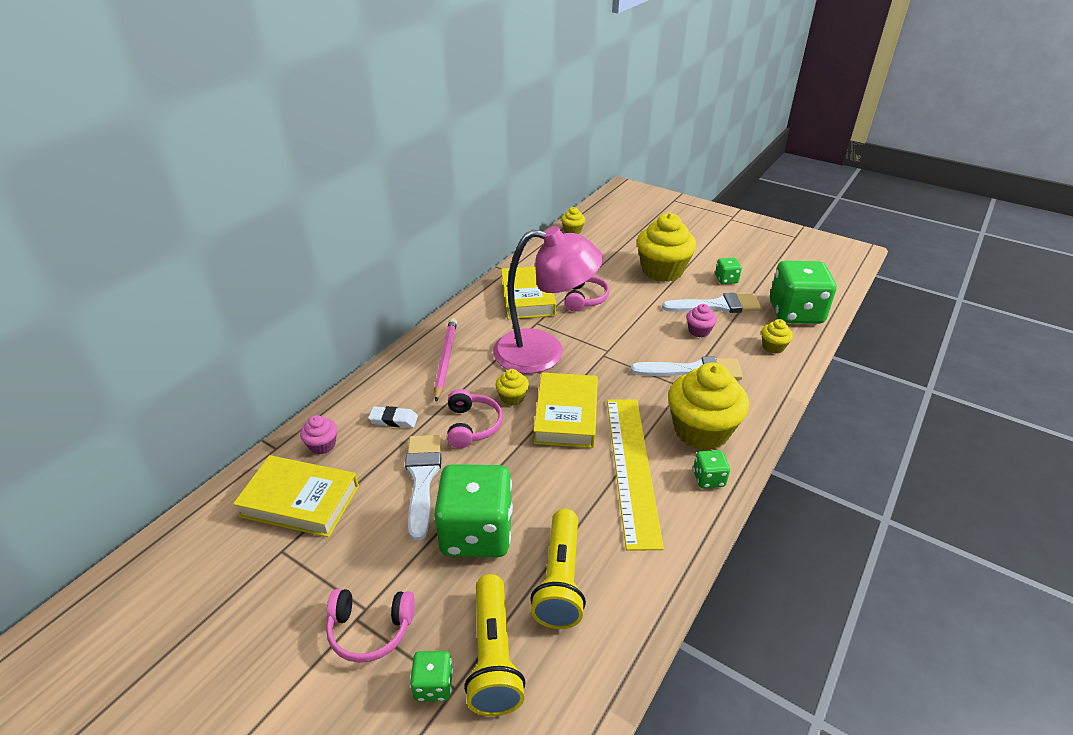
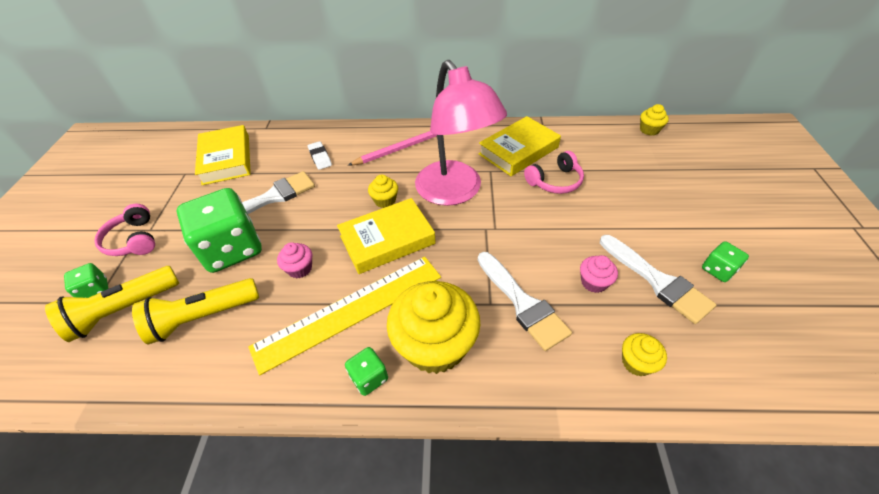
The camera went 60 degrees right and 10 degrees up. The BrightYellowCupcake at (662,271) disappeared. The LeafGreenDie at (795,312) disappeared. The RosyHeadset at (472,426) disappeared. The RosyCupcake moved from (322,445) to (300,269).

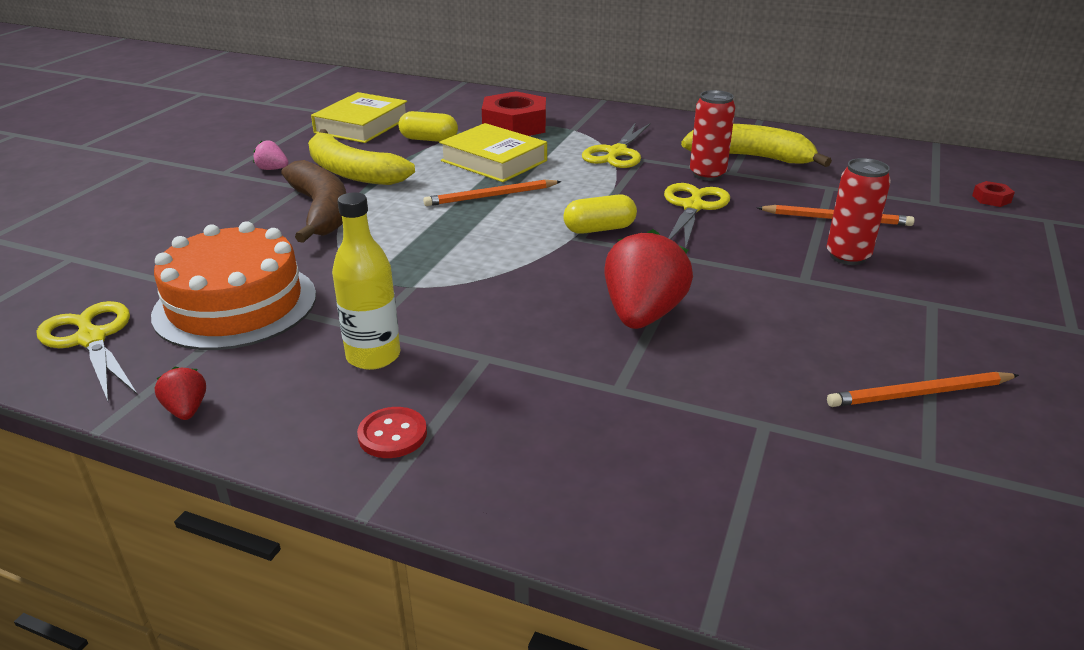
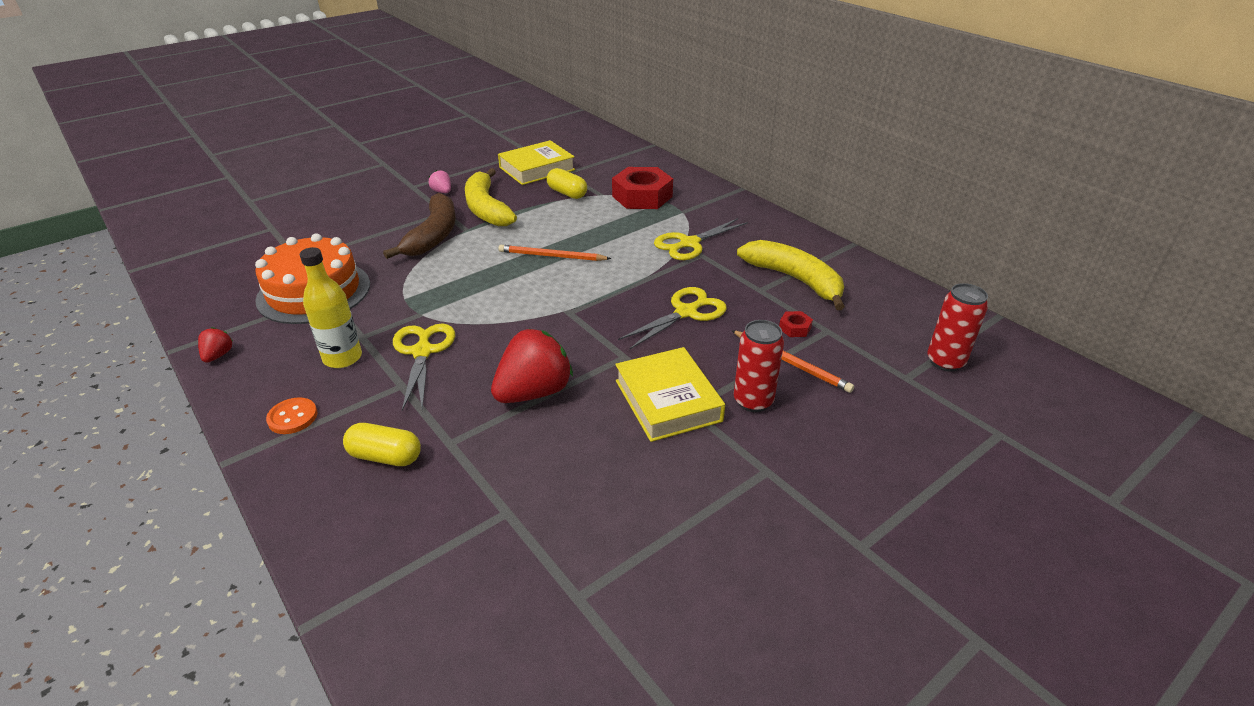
The camera went 30 degrees right and 5 degrees up. The ScarletTin moved from (707,174) to (945,361). The BrightYellowBook moved from (494,161) to (668,400). The ScarletHexNut moved from (991,199) to (794,328). The BrightYellowPill moved from (599,229) to (385,456). The BrightYellowShears moved from (91,339) to (422,352). The BrightOrangeWoodenPencil at (919,394) disappeared. The ScarletSewingButton at (392,435) became the BrightOrangeSewingButton at (292,417).

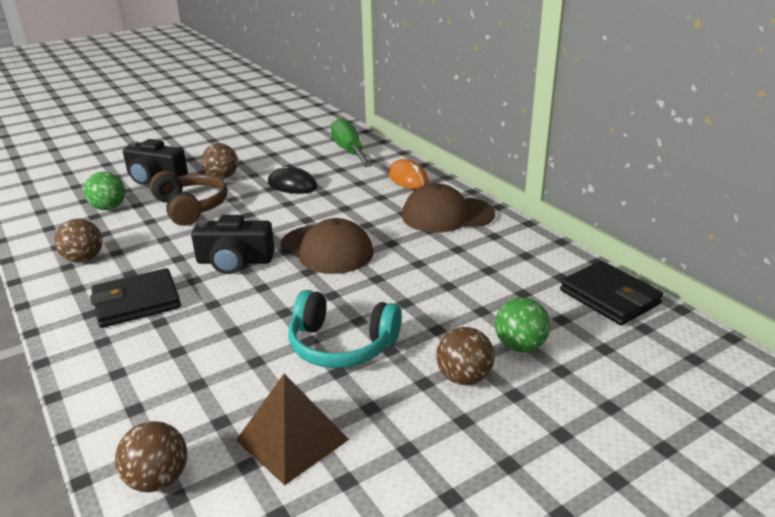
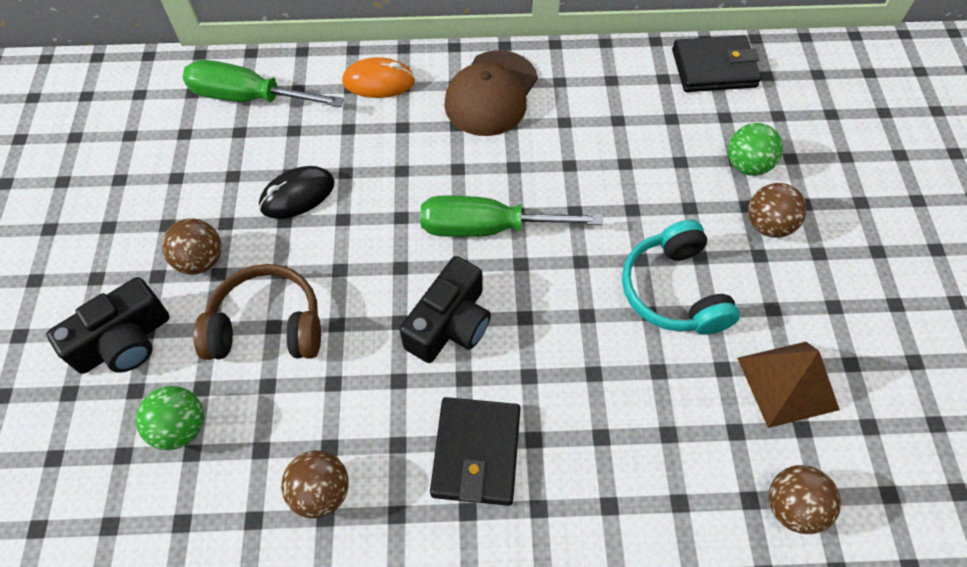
The camera went 60 degrees left and 30 degrees up. The BrownBaseballCap at (326,249) was replaced by the LeafGreenHandScrewdriver at (487,228). The TurquoiseHeadset at (341,345) turned 120 degrees clockwise.

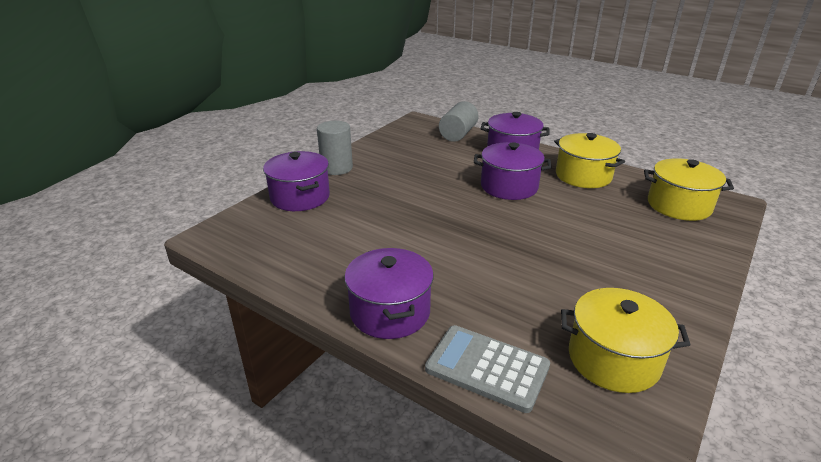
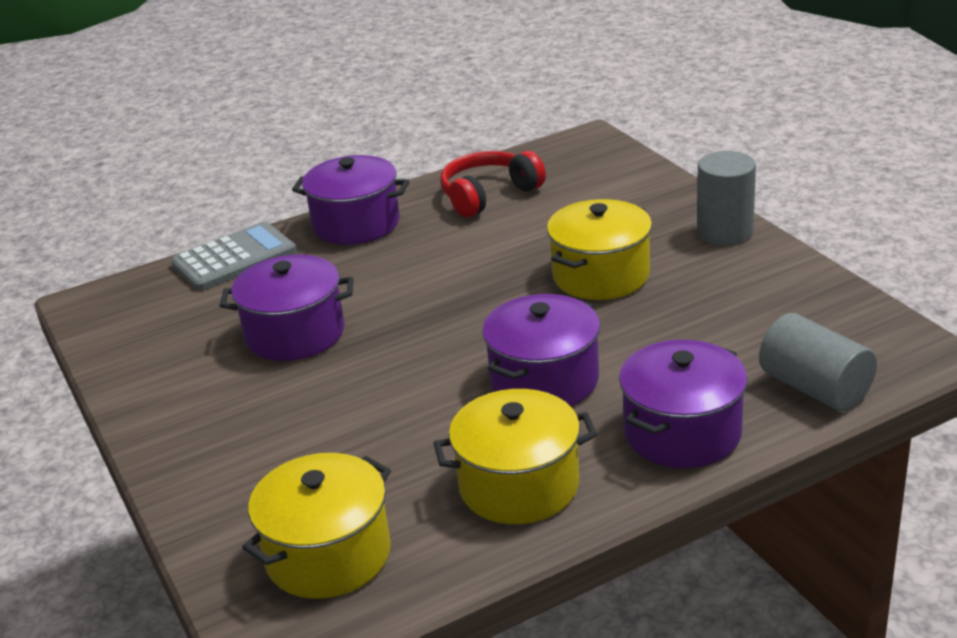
The camera went 120 degrees right and 0 degrees up. The PurplePot moved from (300,197) to (295,334). The BrightYellowPot moved from (613,359) to (601,275). The ScarletHeadset at (488,195) appeared.

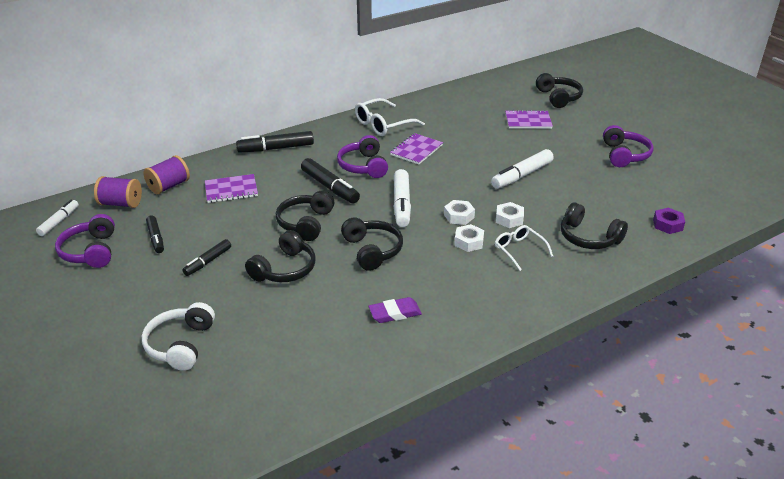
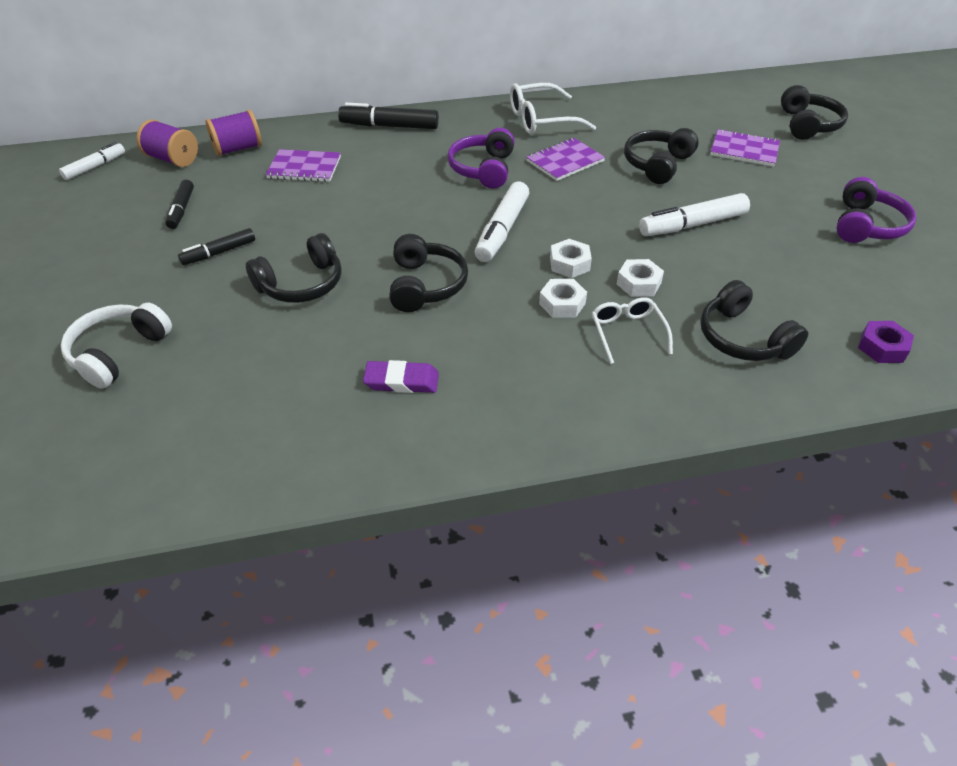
The camera went 20 degrees right and 10 degrees up. The JetBlackMarkerPen at (330,187) disappeared. The JetBlackHeadset moved from (305,223) to (657,164). The PurpleHeadset at (90,251) disappeared.

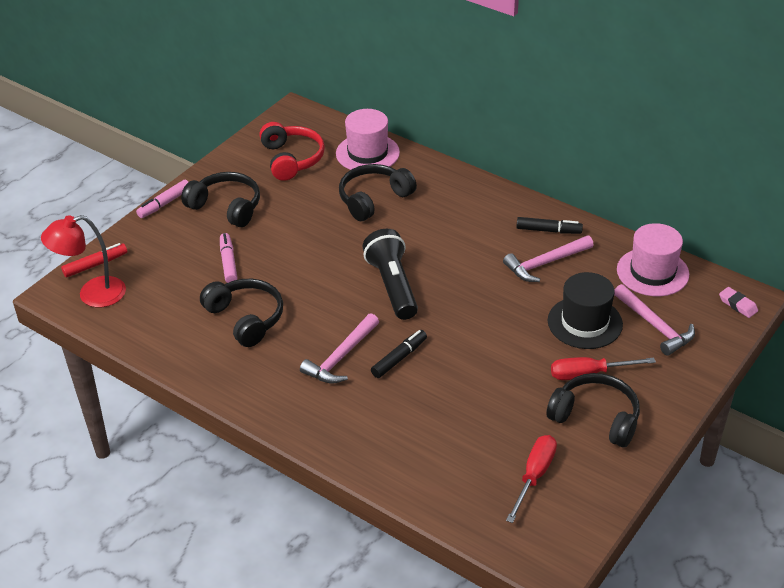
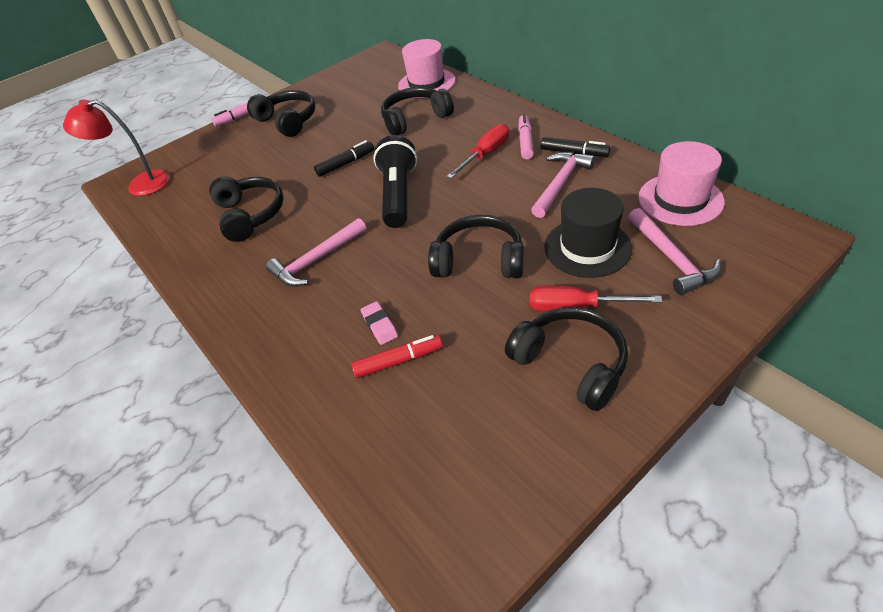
The camera went 20 degrees right and 5 degrees up. The ScarletHeadset at (292,159) disappeared. The RosyMarkerPen moved from (228,263) to (525,142). The RosyHammer at (545,263) turned 135 degrees clockwise. The ScarletMarkerPen moved from (95,265) to (398,361). The RosyGumEraser moved from (738,305) to (380,325). The JetBlackMarkerPen moved from (399,358) to (346,164). The ScarletHandScrewdriver moved from (534,476) to (485,154). The JetBlackHeadset at (479,260) appeared.

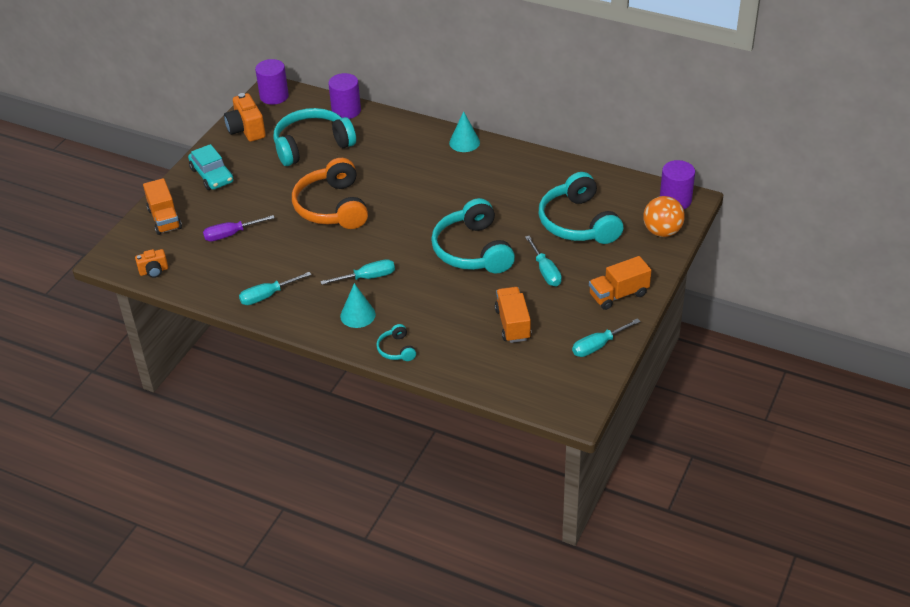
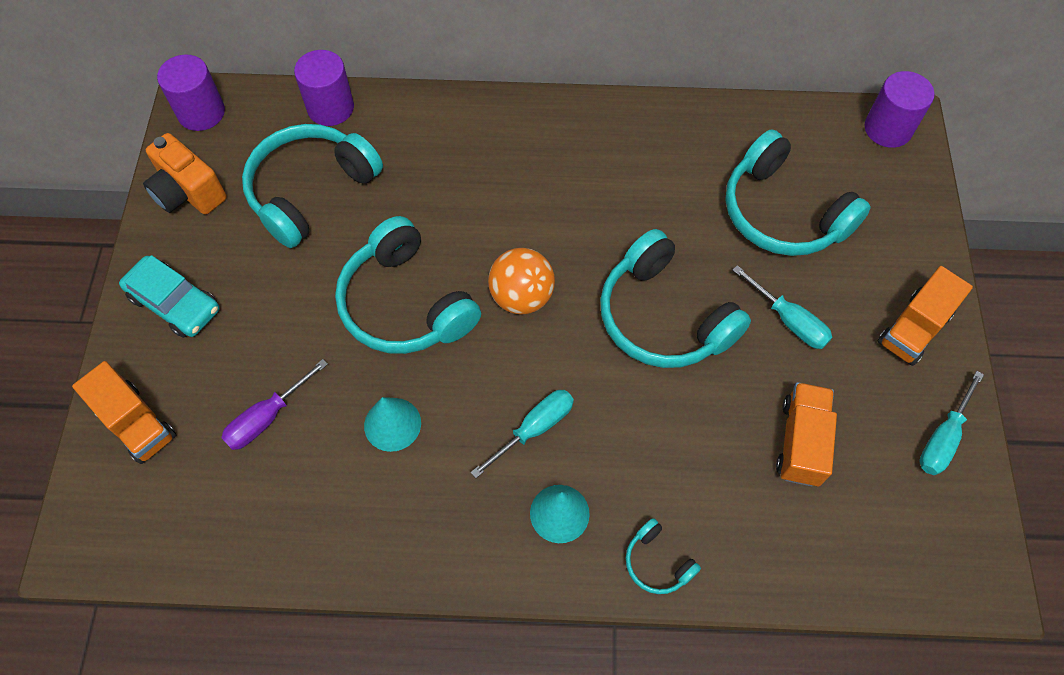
The camera went 25 degrees left and 20 degrees up. The TurquoiseSolidCone moved from (464,142) to (392,424). The BrightOrangeHeadset at (332,207) became the TurquoiseHeadset at (405,304). The BrightOrangeBall moved from (662,231) to (521,297). The BrightOrangePhotoCamera at (154,271) disappeared. The TurquoiseHandScrewdriver at (267,296) disappeared. The BrightOrangeLorry at (513,324) turned 45 degrees clockwise.

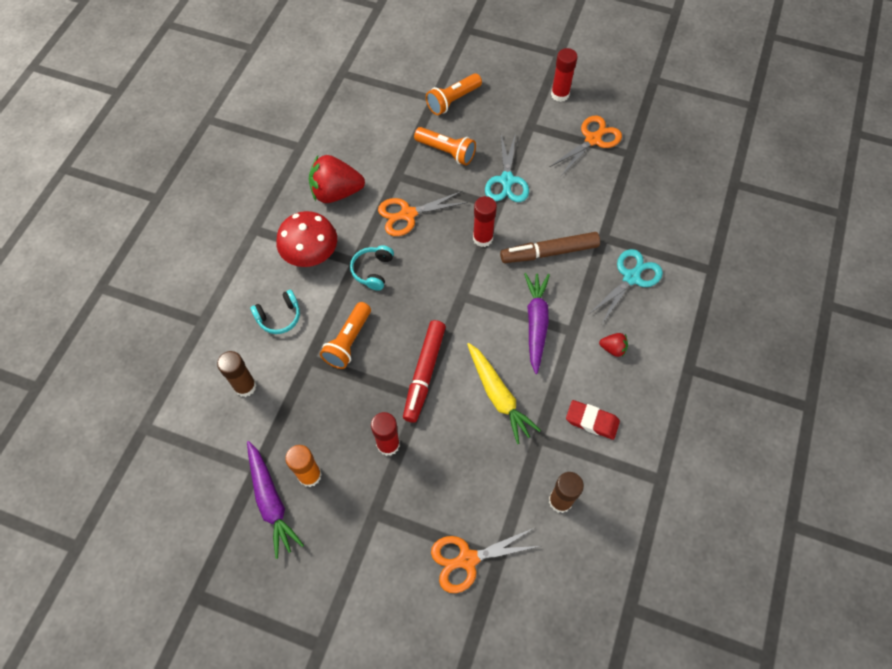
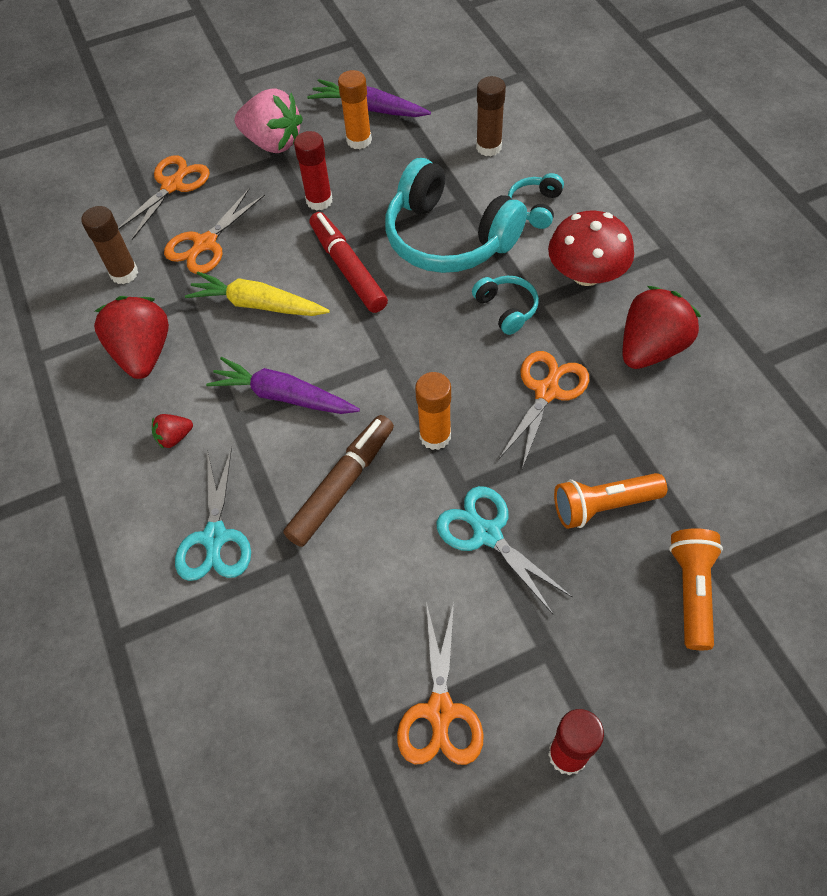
The camera went 140 degrees right and 5 degrees down. The ScarletGlueStick at (482,238) became the BrightOrangeGlueStick at (435,436). The PurpleToyCarrot at (536,323) turned 150 degrees clockwise. The BrightOrangeTorch at (348,341) was replaced by the TurquoiseHeadset at (448,238). The ScarletGumEraser at (592,421) was replaced by the ScarletBerry at (143,353). The RosyBerry at (273,143) appeared. The BrightOrangeShears at (205,244) appeared.

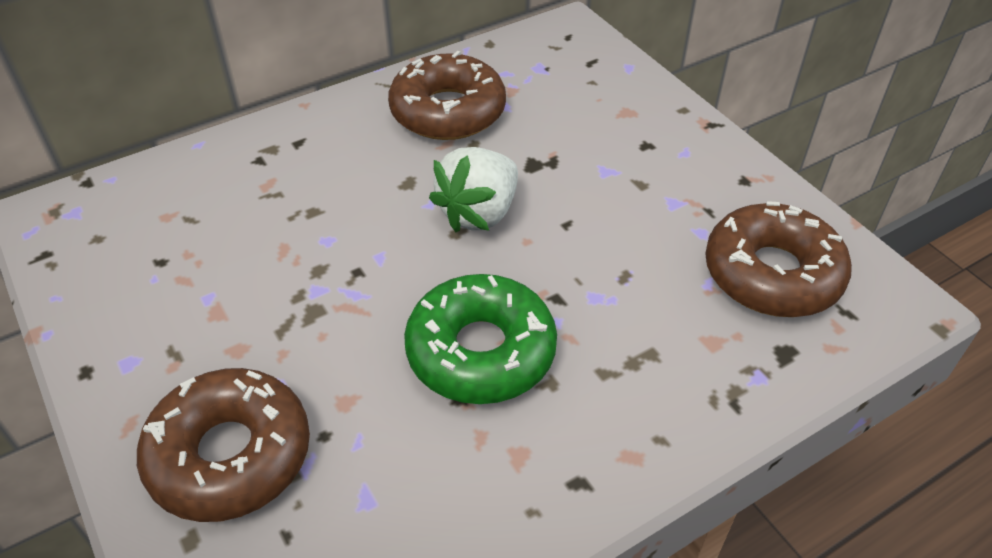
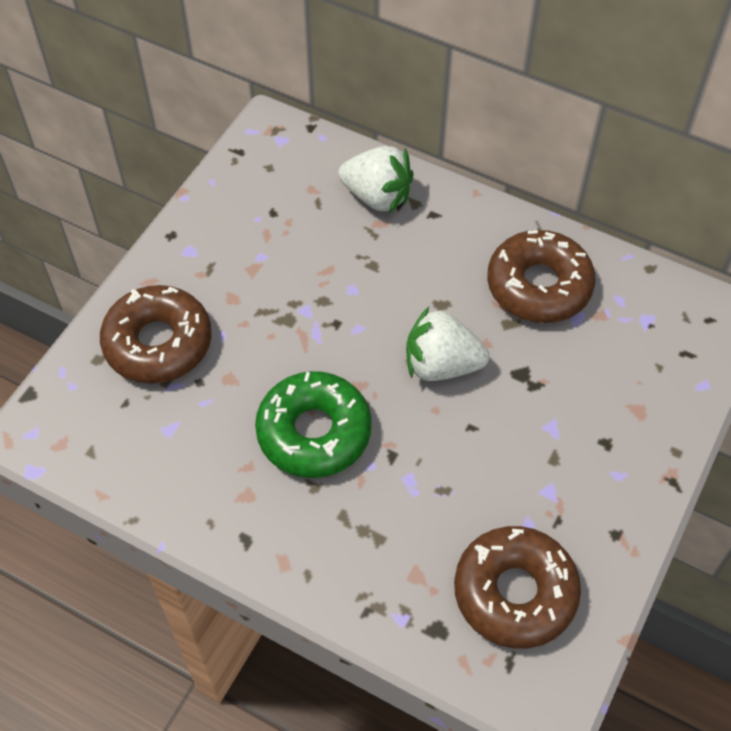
The camera went 60 degrees right and 10 degrees up. The PureWhiteBerry at (377,196) appeared.

